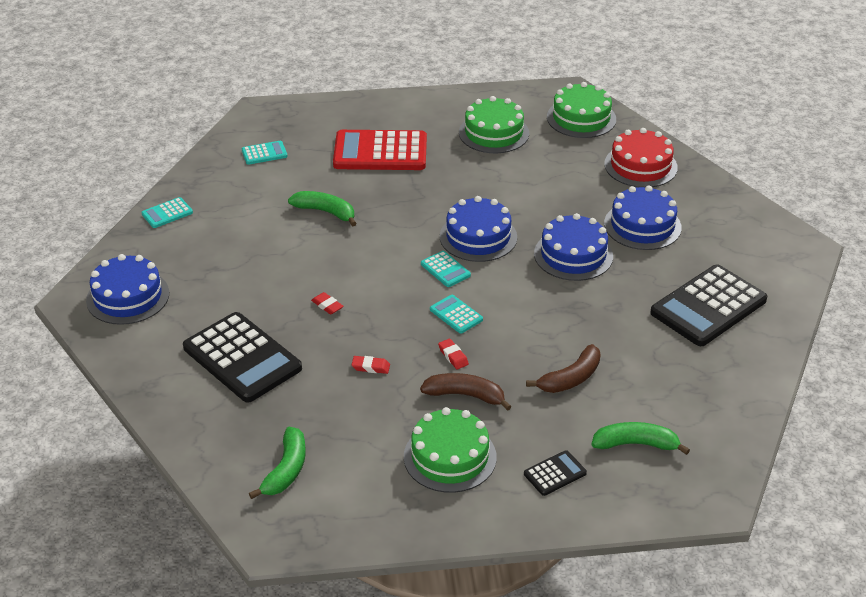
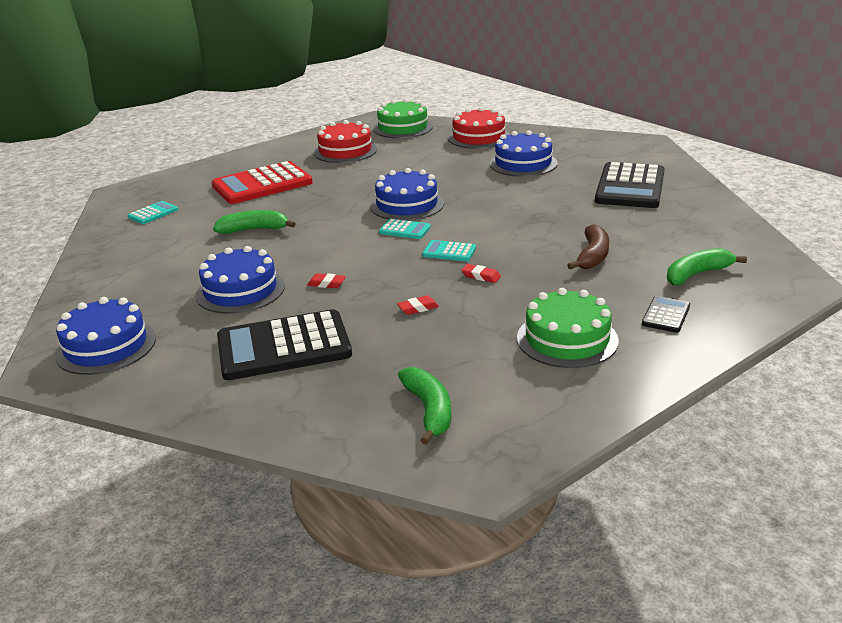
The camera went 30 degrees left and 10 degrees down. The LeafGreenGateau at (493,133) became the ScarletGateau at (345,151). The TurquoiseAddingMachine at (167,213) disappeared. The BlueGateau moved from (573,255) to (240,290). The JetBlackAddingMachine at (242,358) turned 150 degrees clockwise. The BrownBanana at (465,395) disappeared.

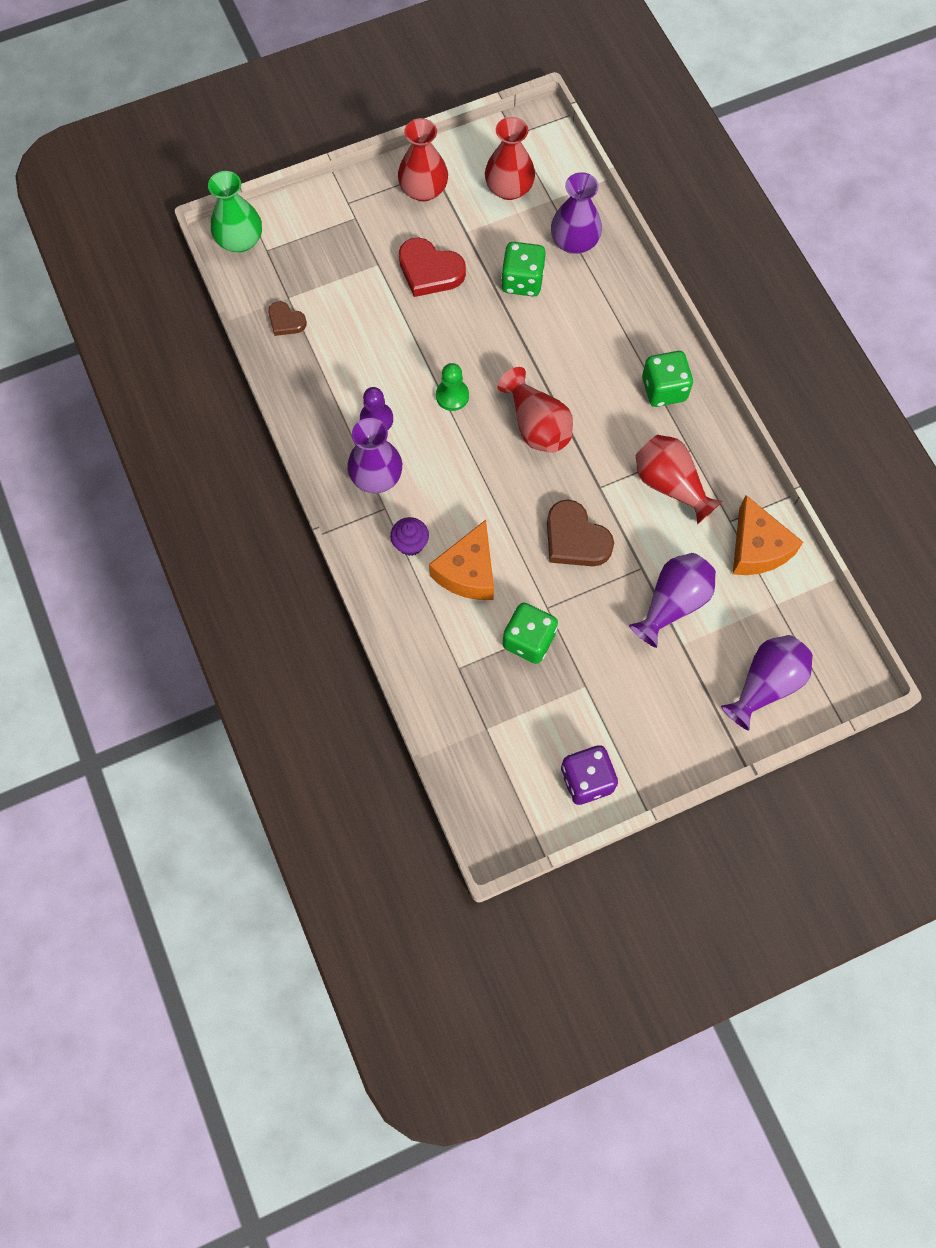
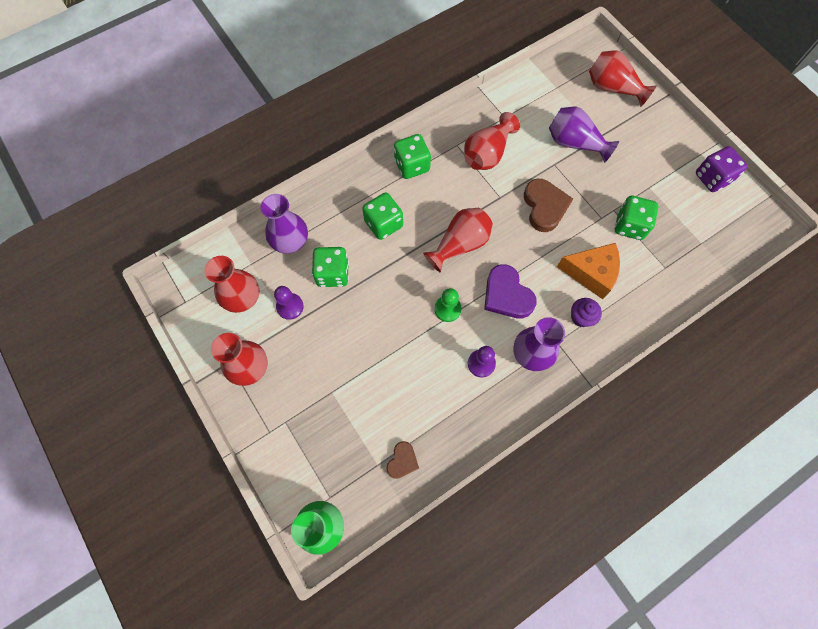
The camera went 100 degrees left and 0 degrees up. The ScarletHeartShape at (429,271) disappeared. The BrightOrangeCheeseWedge at (757,548) disappeared. The BrownHeartShape at (575,539) turned 45 degrees counterclockwise. The PurpleFlowerVase at (765,684) became the ScarletFlowerVase at (612,88). The LeafGreenDie at (383,224) appeared. The PurpleHeartShape at (507,295) appeared. The PurpleGamePawn at (290,306) appeared.

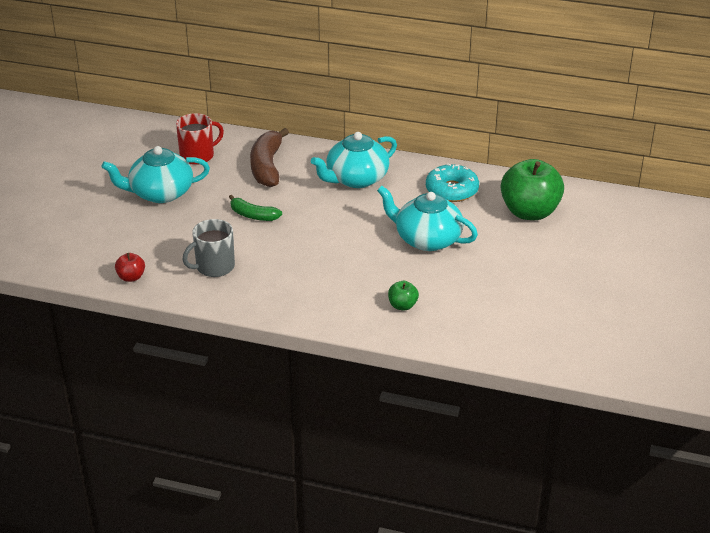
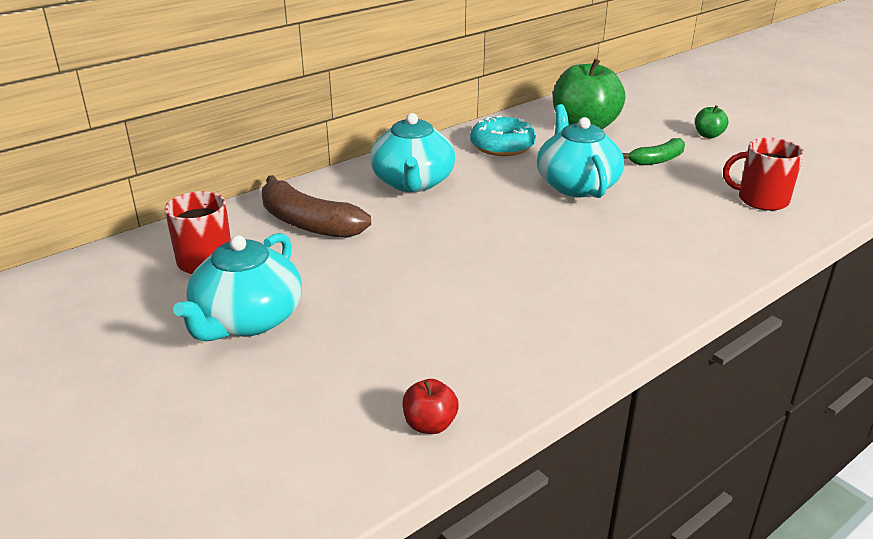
The camera went 55 degrees left and 5 degrees down. The TurquoiseTeapot at (427,239) turned 105 degrees clockwise. The LeafGreenBanana moved from (253,215) to (657,160). The AshGreyMug at (214,267) disappeared. The LeafGreenAppleFruit moved from (402,306) to (708,135). The ScarletMug at (761,200) appeared.

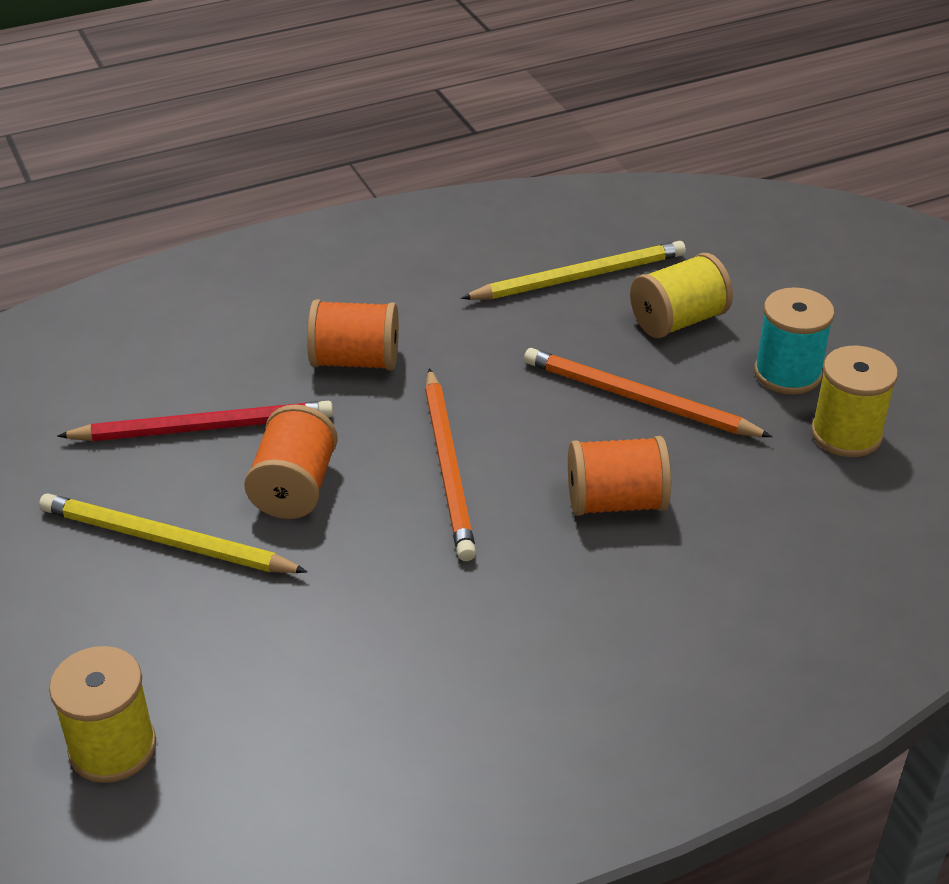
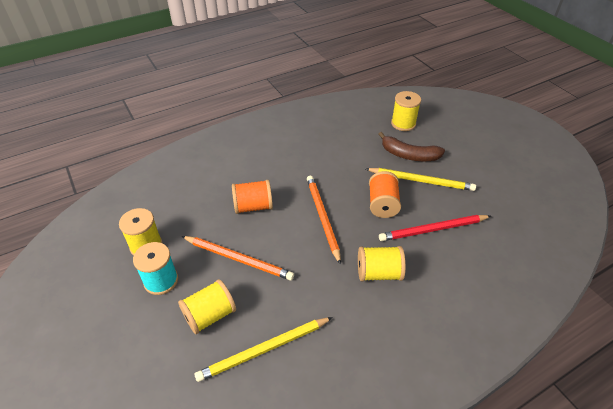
The camera went 175 degrees right and 5 degrees up. The BrightOrangeReelOfThread at (355,361) became the BrightYellowReelOfThread at (378,273). The BrownBanana at (409,155) appeared.

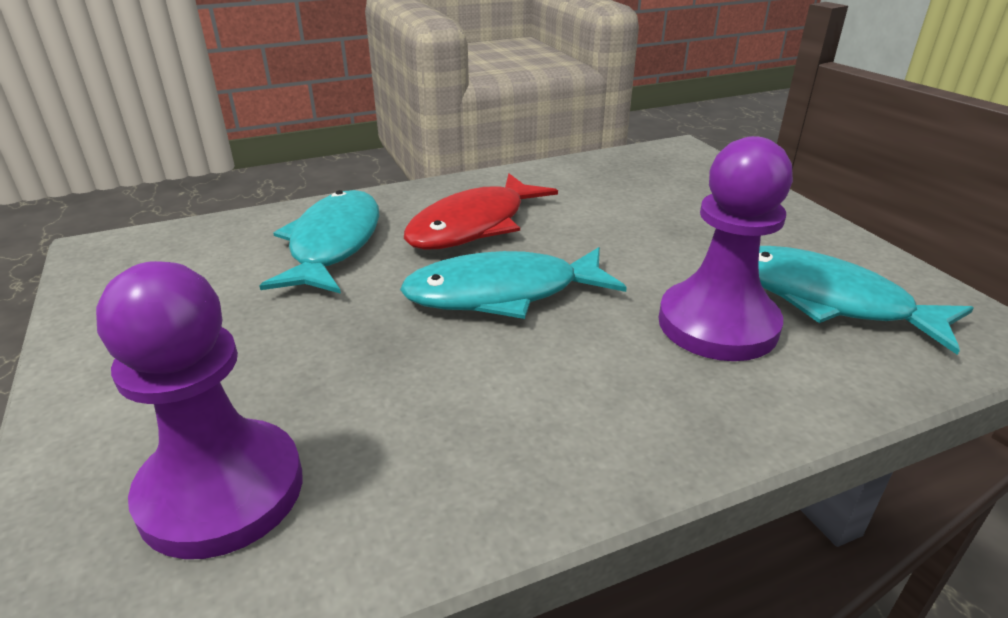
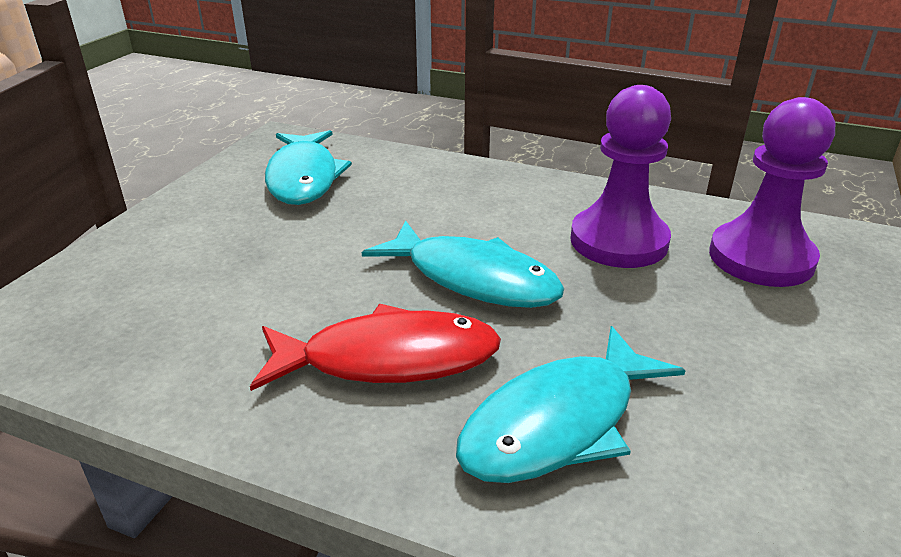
The camera went 135 degrees left and 0 degrees up. The PurpleGamePawn moved from (717,324) to (618,241).

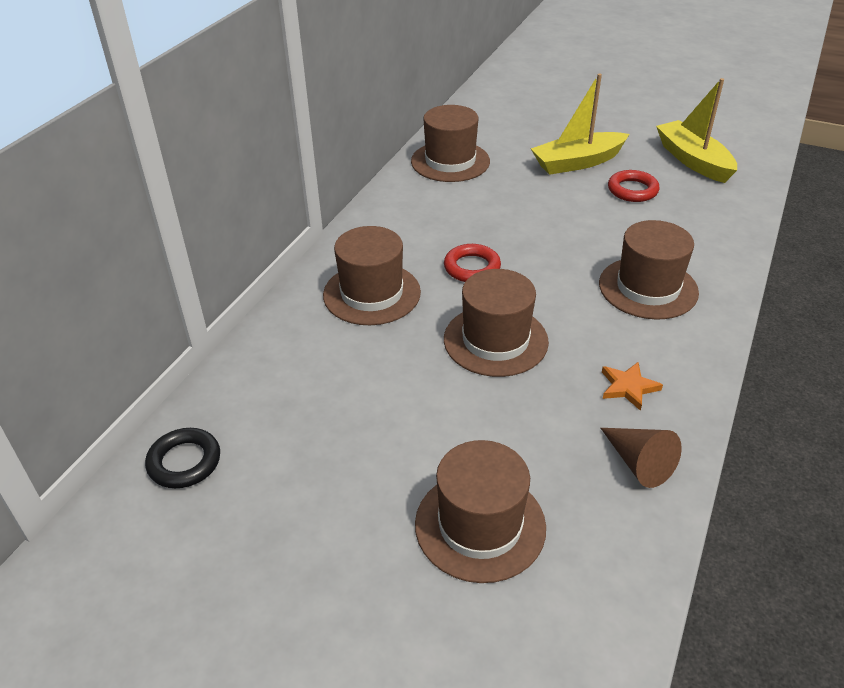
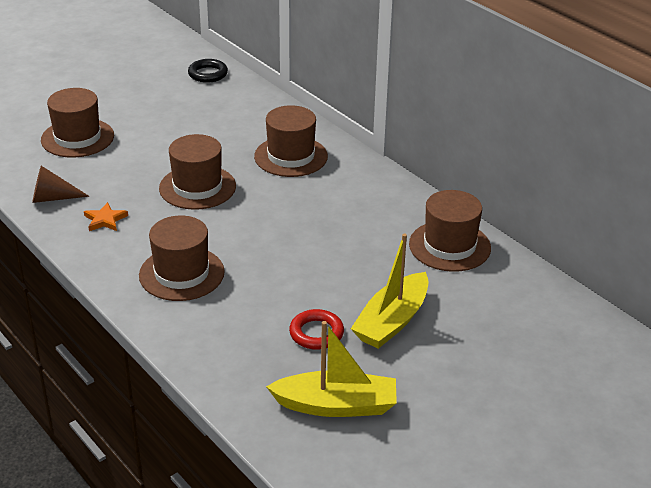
The camera went 115 degrees right and 5 degrees down. The BrightYellowBoat at (577,162) turned 150 degrees counterclockwise. The ScarletTorus at (472,267) disappeared.

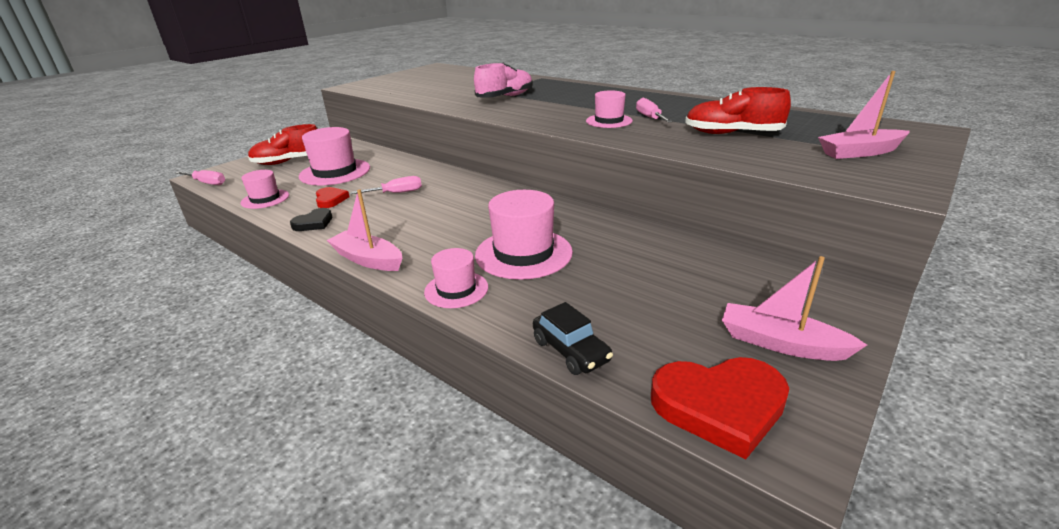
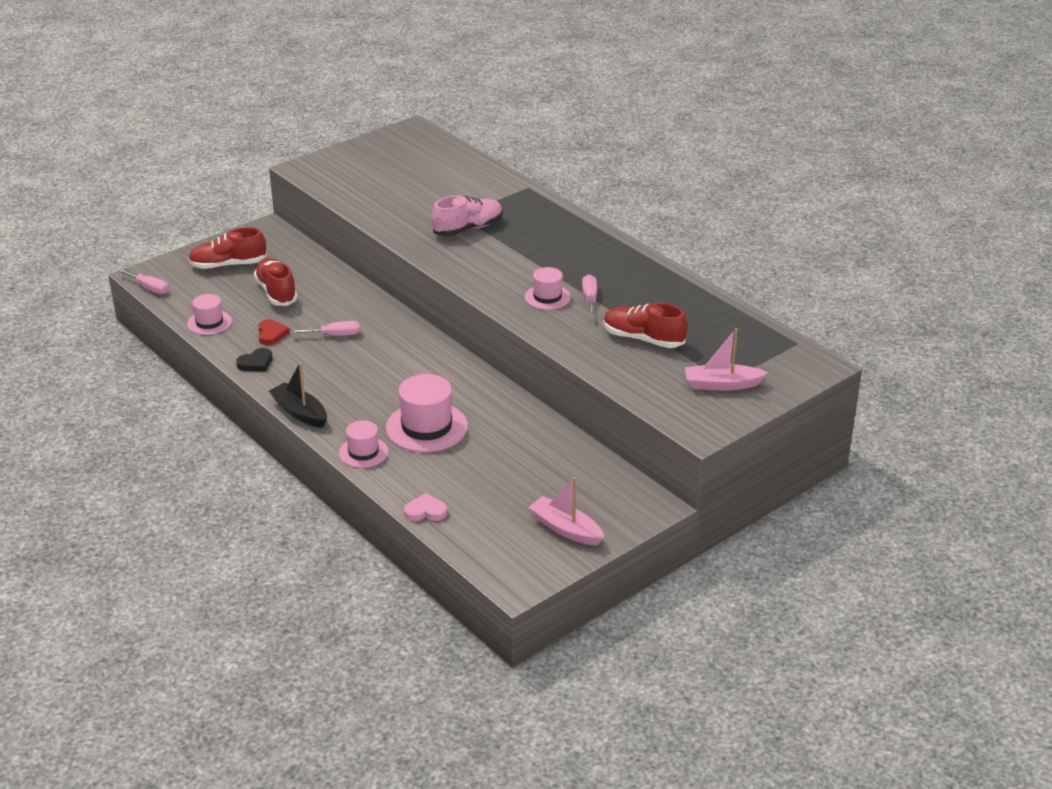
The camera went 10 degrees right and 5 degrees up. The RosyTopHat at (335,172) was replaced by the ScarletLaceUpShoe at (276,292). The RosyBoat at (368,259) became the JetBlackBoat at (300,412). The JetBlackToyCar at (570,351) was replaced by the RosyHeartShape at (425,511). The ScarletHeartShape at (719,406) disappeared.

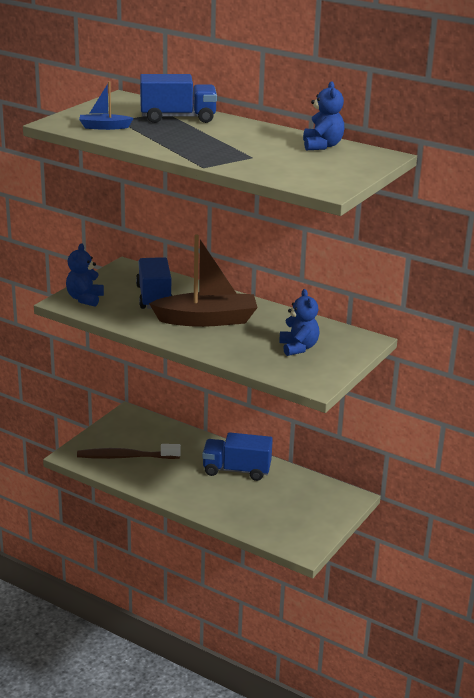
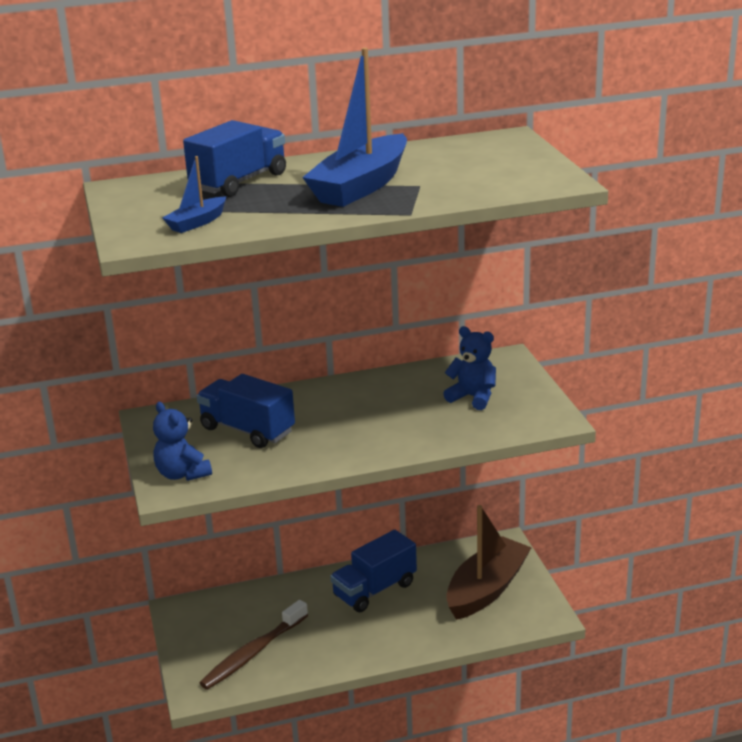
The camera went 45 degrees left and 0 degrees up. The BlueTeddy at (322,146) disappeared. The BrownBoat moved from (206,320) to (486,589). The BlueBoat at (361,186) appeared.

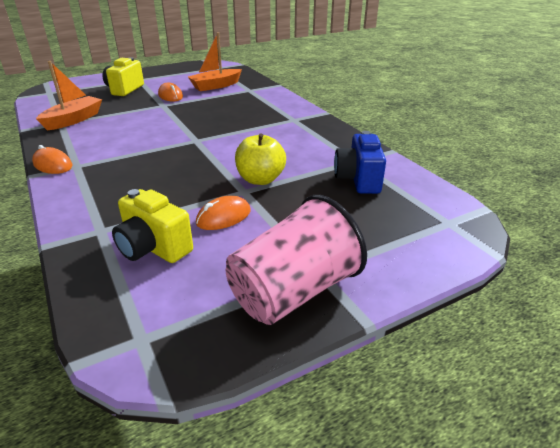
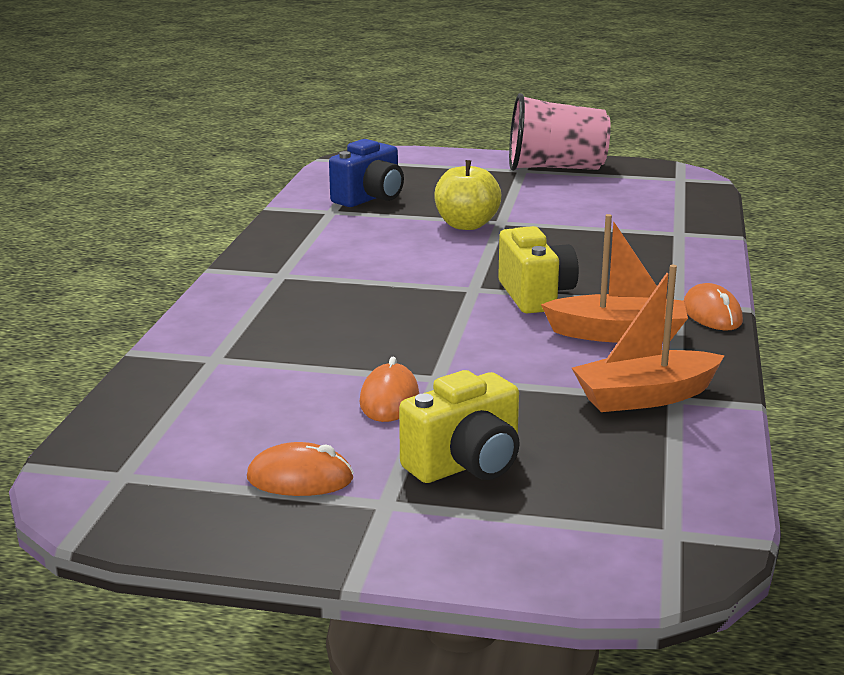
The camera went 140 degrees left and 10 degrees down. The BrightOrangeBoat moved from (216,86) to (617,334). The BrightYellowPhotoCamera moved from (153,248) to (535,295). The BrightOrangePcMouse moved from (223,217) to (300,479).

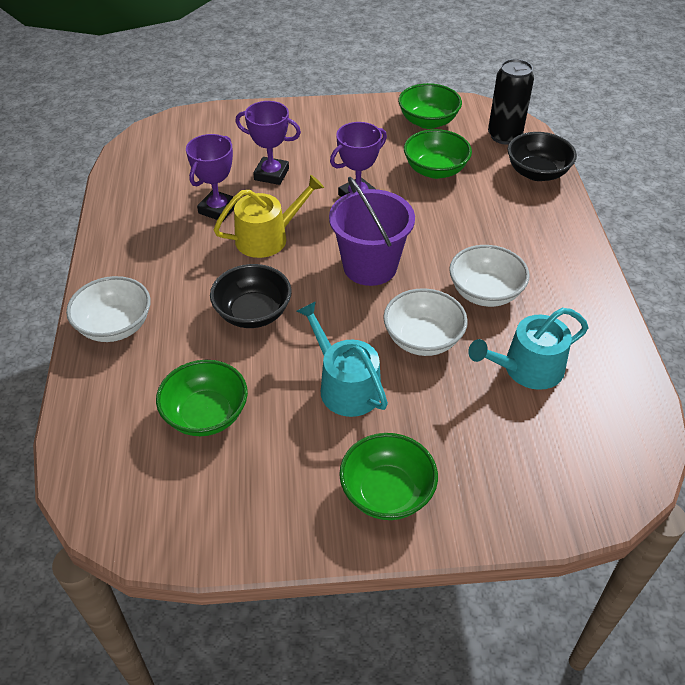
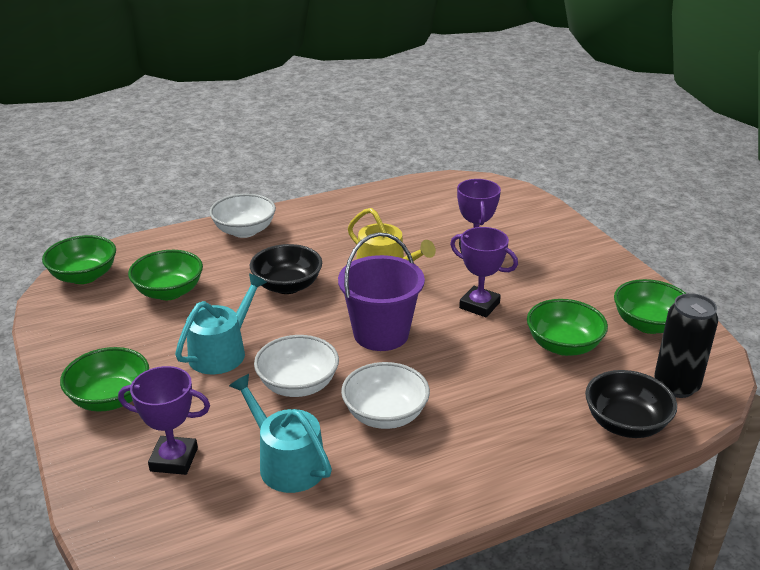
The camera went 70 degrees right and 15 degrees down. The PurpleTrophy moved from (218,209) to (174,459). The LeafGreenServingBowl at (84,276) appeared.

